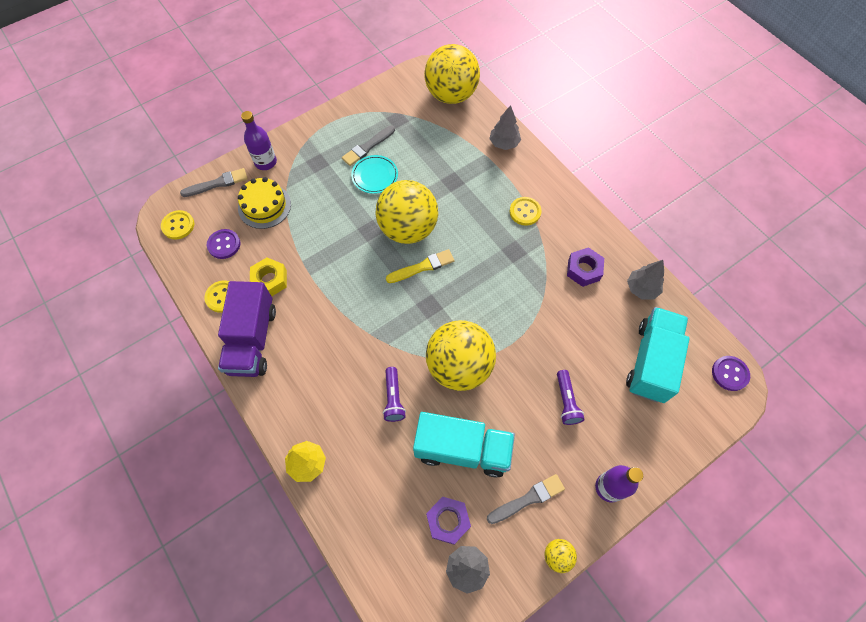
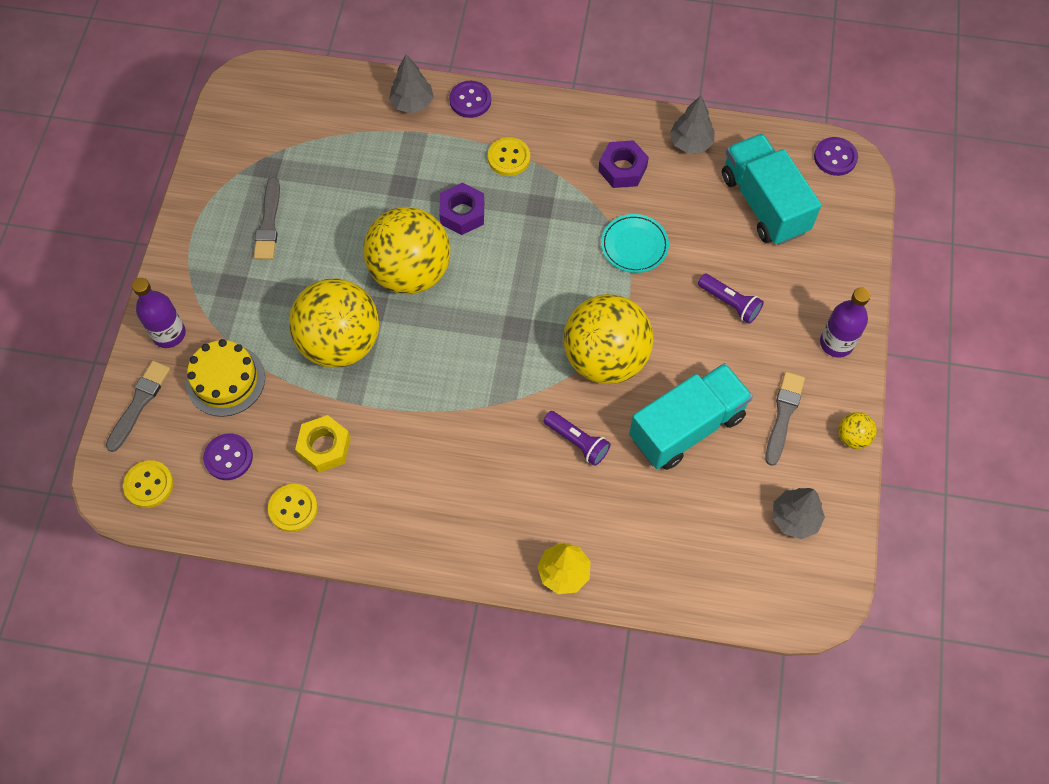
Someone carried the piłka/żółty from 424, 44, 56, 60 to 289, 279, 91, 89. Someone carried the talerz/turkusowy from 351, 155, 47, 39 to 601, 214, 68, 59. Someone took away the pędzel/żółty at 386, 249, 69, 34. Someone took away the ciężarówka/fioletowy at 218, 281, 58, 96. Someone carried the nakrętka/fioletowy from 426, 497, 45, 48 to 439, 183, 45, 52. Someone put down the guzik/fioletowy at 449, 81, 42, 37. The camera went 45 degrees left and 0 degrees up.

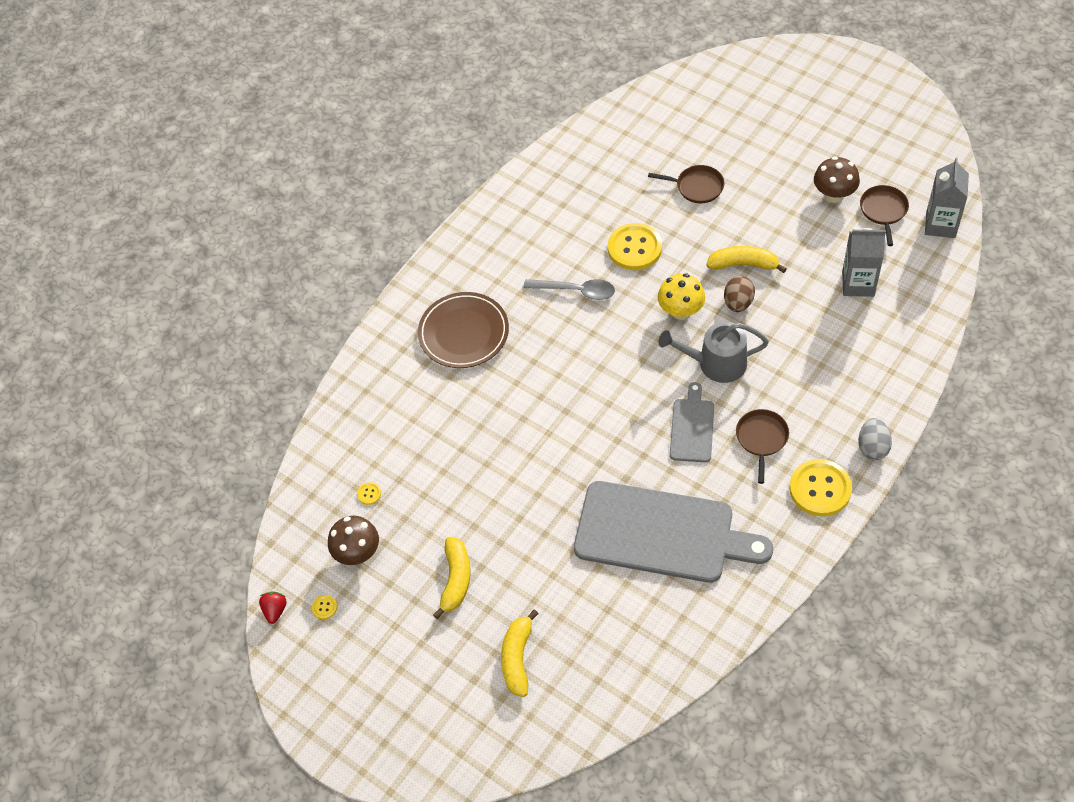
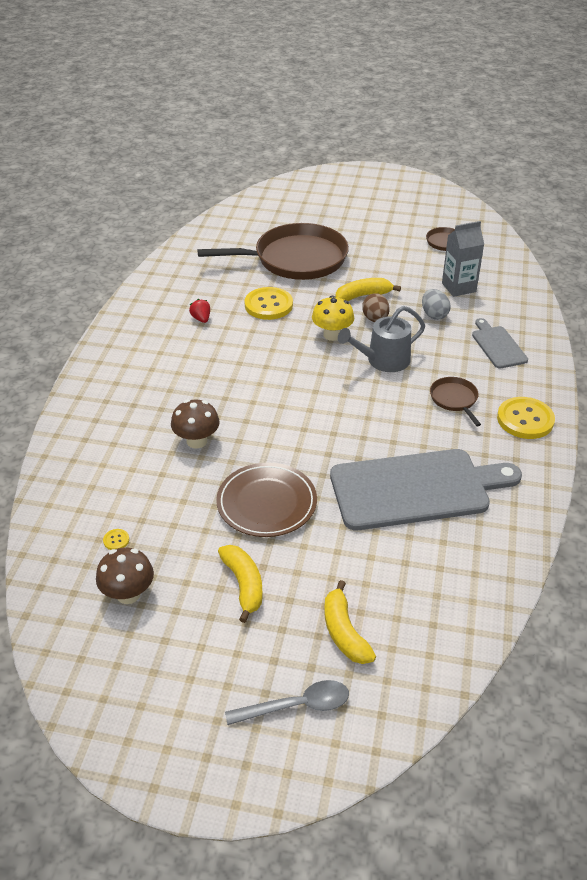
Someone carried the grzyb/brązowy from 814, 156, 46, 47 to 171, 399, 49, 49. Someone took away the karton mleka/szary at 925, 158, 44, 80. Someone scaled the patelnia/brązowy at 648, 165, 76, 38 by 2.29. Someone carried the łyżka/szary from 523, 279, 92, 21 to 225, 680, 124, 45. Someone carried the talerz/brązowy from 418, 292, 91, 76 to 216, 463, 101, 74. Someone carried the deska do krojenia/szary from 670, 382, 44, 80 to 472, 318, 56, 51. Someone carried the jajko/szary from 858, 418, 34, 42 to 422, 289, 29, 31. Someone carried the truskawka/czerwony from 259, 591, 28, 33 to 189, 299, 21, 24. Someone took away the guzik/żółty at 312, 595, 25, 24. The camera went 30 degrees left and 15 degrees down.

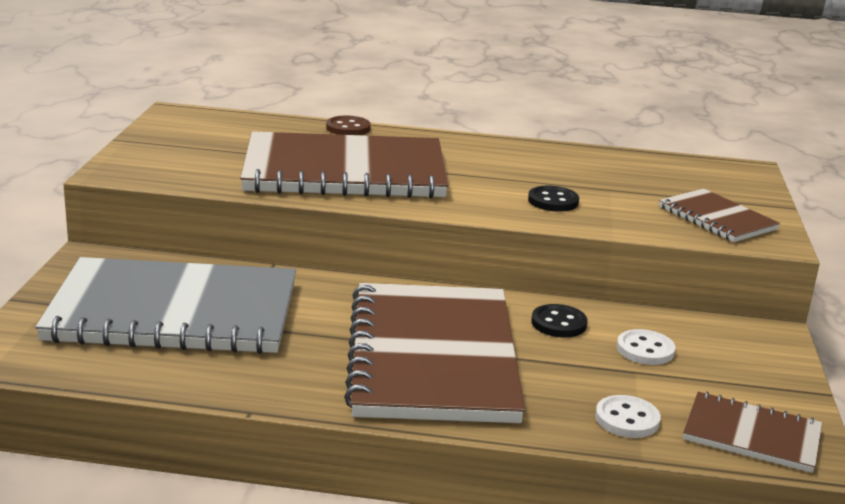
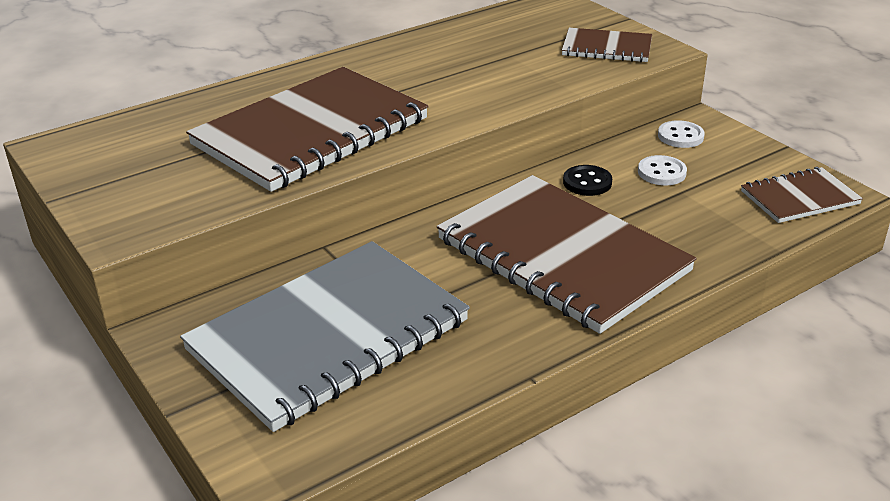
Someone took away the guzik/brązowy at 326, 116, 45, 19. Someone took away the guzik/czarny at 528, 186, 51, 26. Someone carried the guzik/biały from 595, 395, 66, 43 to 658, 120, 47, 28. The camera went 40 degrees left and 10 degrees up.

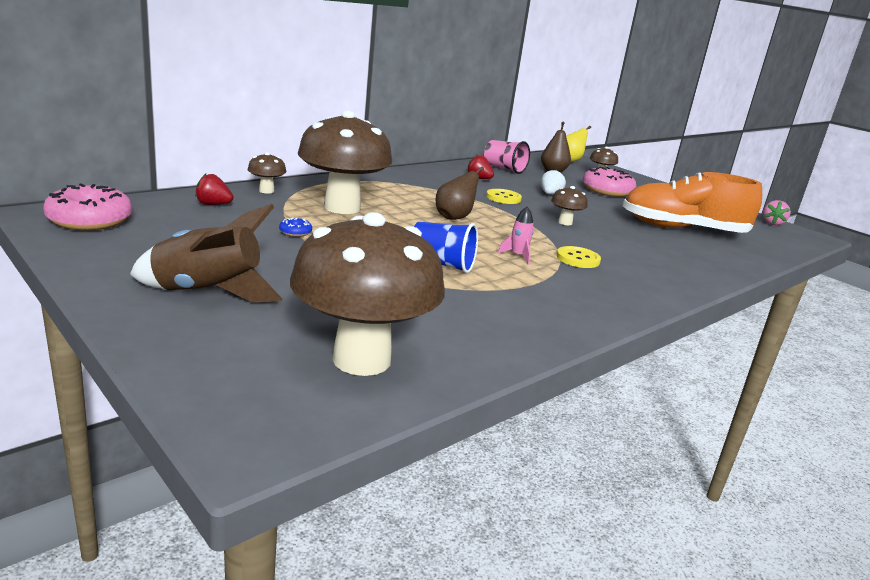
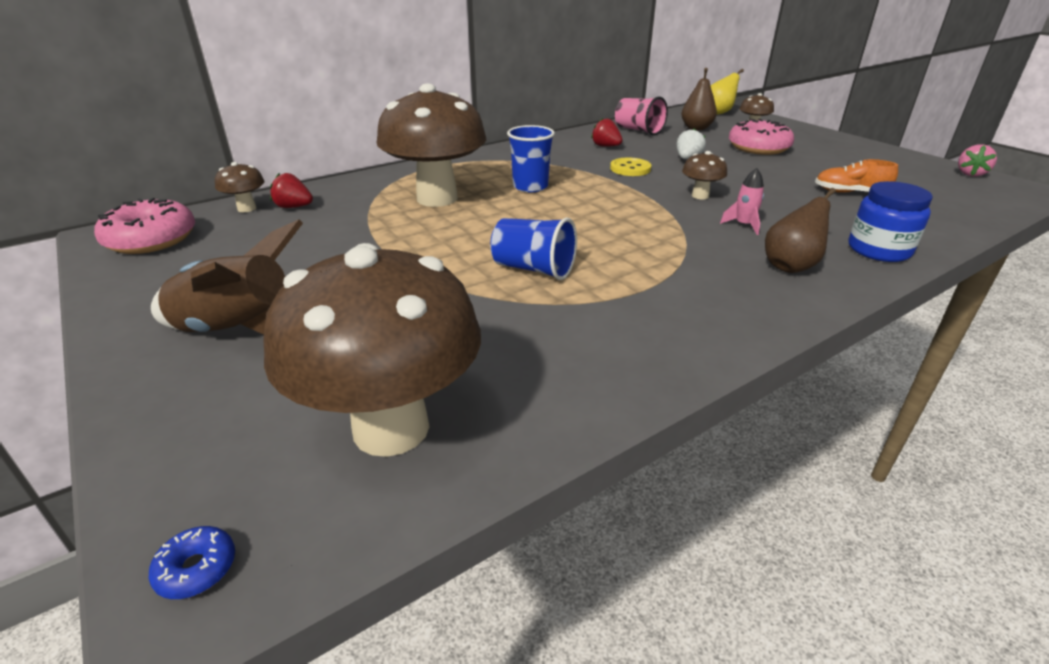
Someone carried the grzyb/brązowy from 248, 152, 38, 42 to 215, 162, 49, 50. Someone carried the gruszka/brązowy from 436, 166, 48, 54 to 765, 188, 71, 85. Someone scaled the but/pomarańczowy at 623, 172, 139, 61 by 0.46. Someone carried the rakieta/różowy from 498, 207, 36, 57 to 720, 168, 44, 67. Someone carried the donut/niebieski from 279, 217, 33, 20 to 149, 526, 86, 73. Someone took away the guzik/żółty at 556, 246, 45, 22. Someone put down the szklanka/niebieski at 507, 125, 48, 67. Someone put down the słoik/niebieski at 849, 181, 84, 81. The camera went 10 degrees right and 10 degrees up.

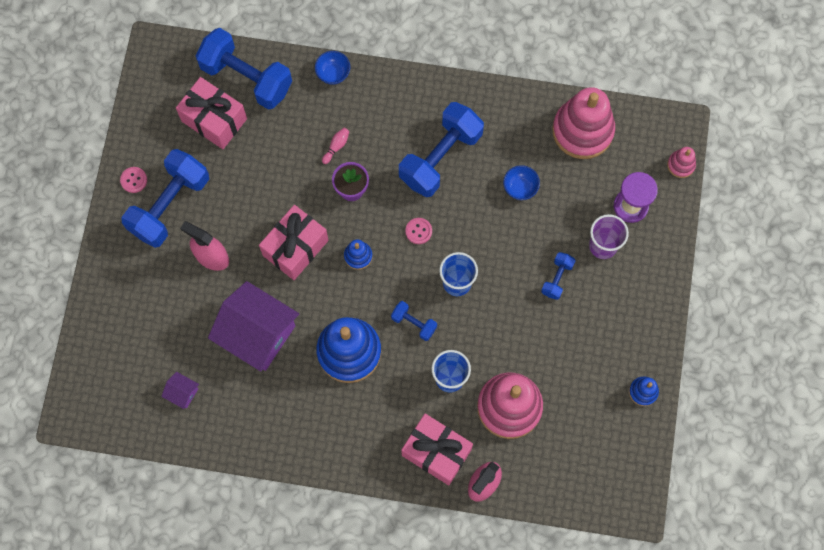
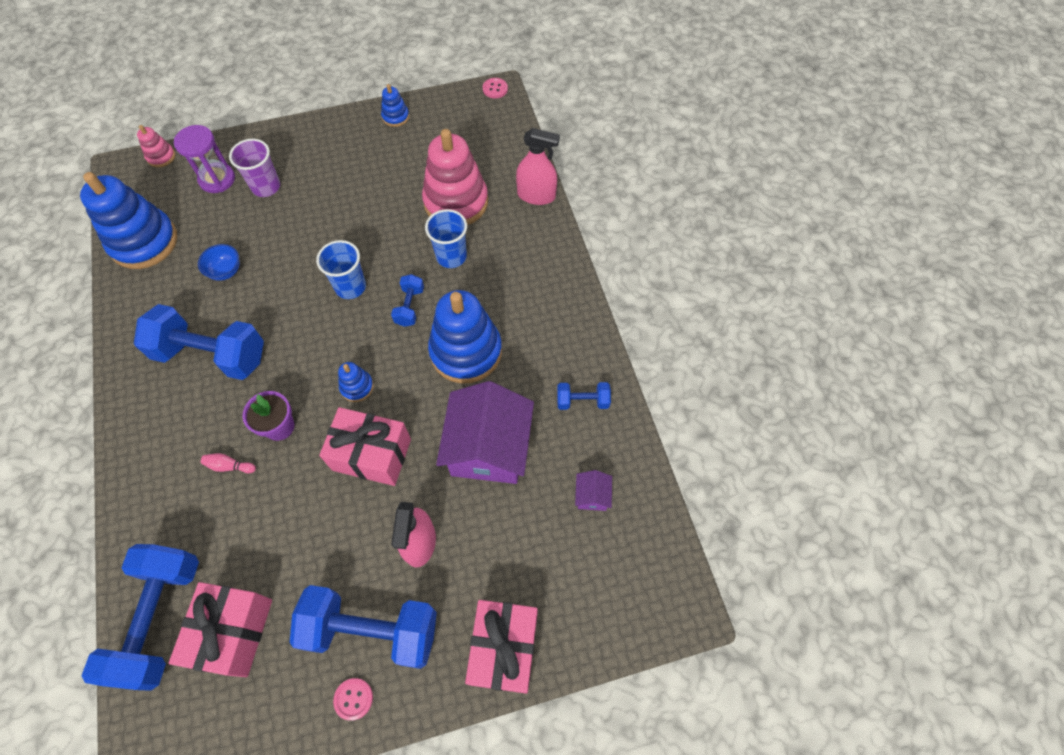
Someone took away the miska/niebieski at 315, 51, 35, 34. Someone repainted the zabawka nakładanka/różowy at 552, 87, 63, 72, which became the zabawka nakładanka/niebieski at 80, 172, 97, 97. Someone carried the guzik/różowy from 405, 218, 27, 26 to 483, 78, 25, 20. Someone carried the hantel/niebieski from 541, 252, 35, 48 to 557, 382, 54, 28. Someone carried the prezent/różowy from 401, 414, 72, 71 to 465, 600, 73, 94. The camera went 115 degrees left and 10 degrees down.

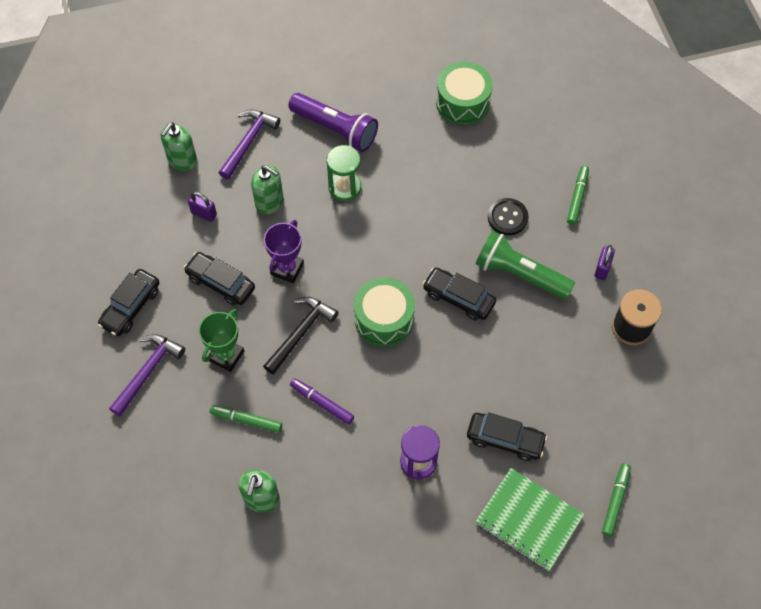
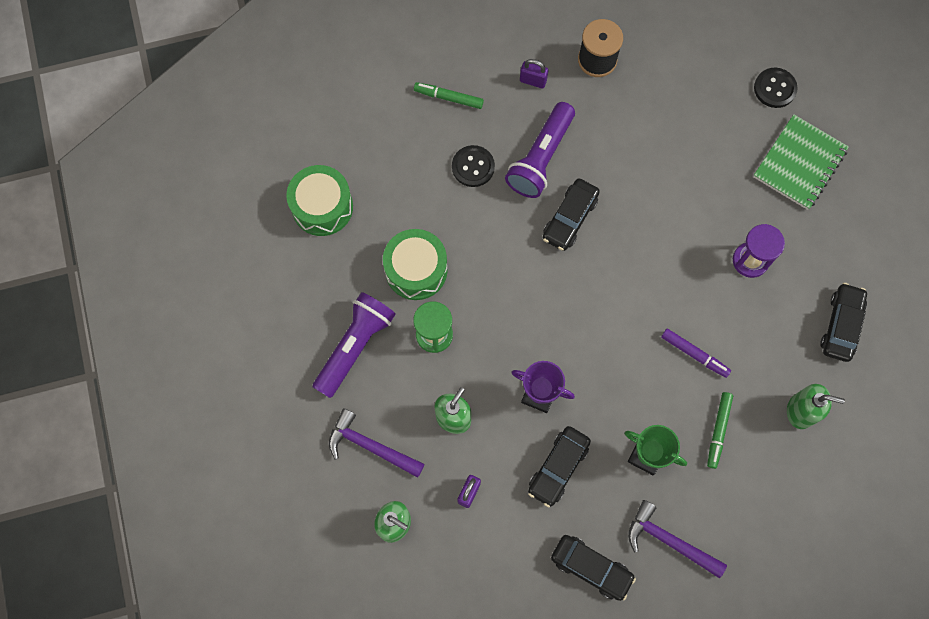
Someone repainted the latarka/zielony at 475, 231, 100, 69, which became the latarka/fioletowy at 505, 102, 70, 96. Someone carried the bęben/zielony from 354, 277, 61, 70 to 383, 229, 64, 71. Someone took away the młotek/czarny at 263, 297, 75, 78. Someone rotated the flamaster/fioletowy at 290, 378, 64, 47 by 90 degrees counterclockwise. Someone carried the samochód/czarny from 467, 413, 81, 48 to 820, 283, 47, 79. Someone swapped the flamaster/zielony at 602, 463, 29, 74 for the guzik/czarny at 754, 68, 44, 40. The camera went 90 degrees left and 10 degrees up.

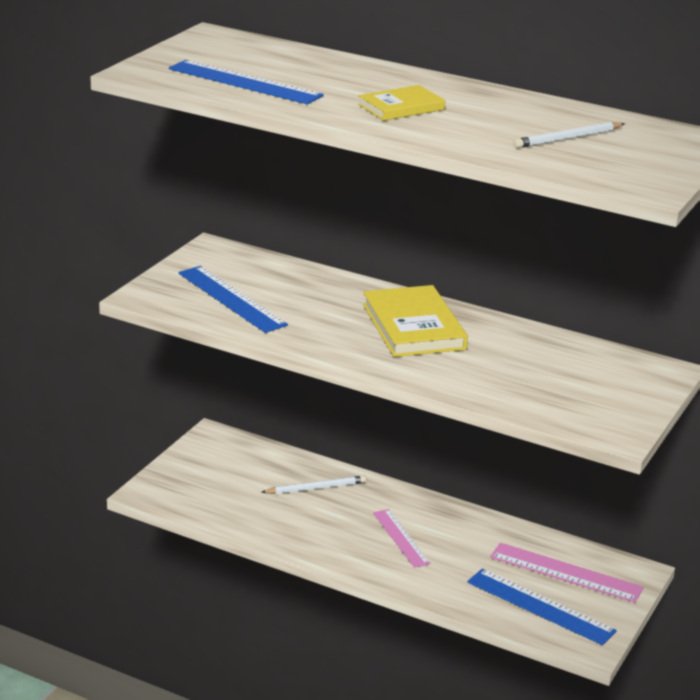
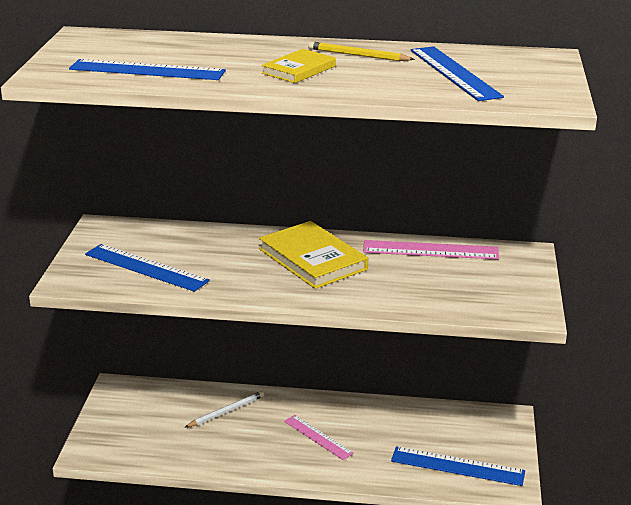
Someone swapped the ołówek/biały at 514, 122, 111, 26 for the linijka/niebieski at 411, 46, 93, 55. Someone carried the linijka/różowy from 490, 543, 154, 60 to 363, 240, 136, 20. Someone put down the ołówek/żółty at 308, 41, 107, 20. The camera went 20 degrees left and 0 degrees up.

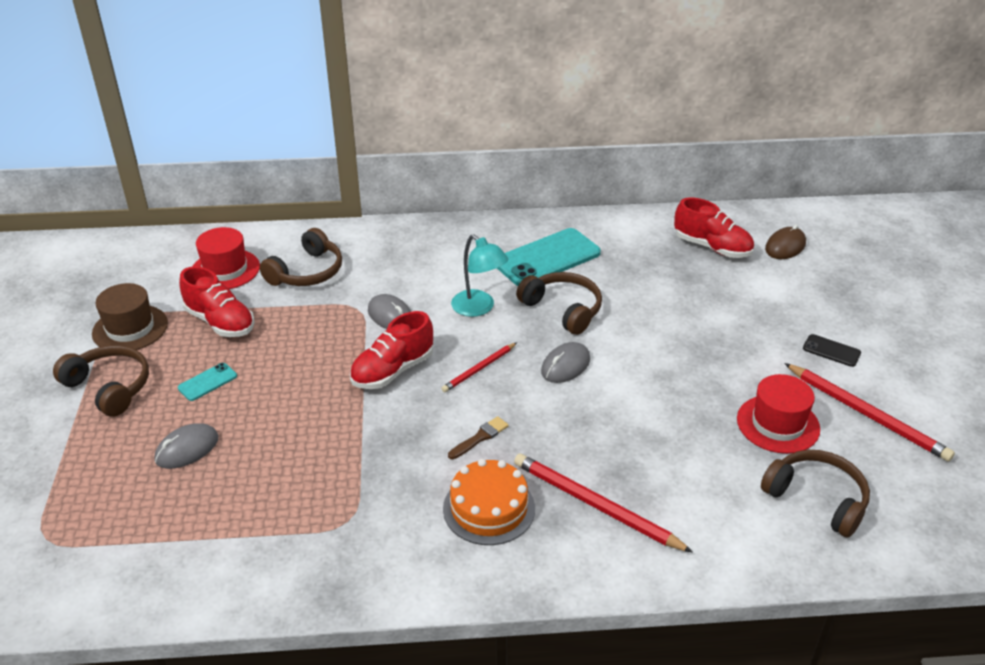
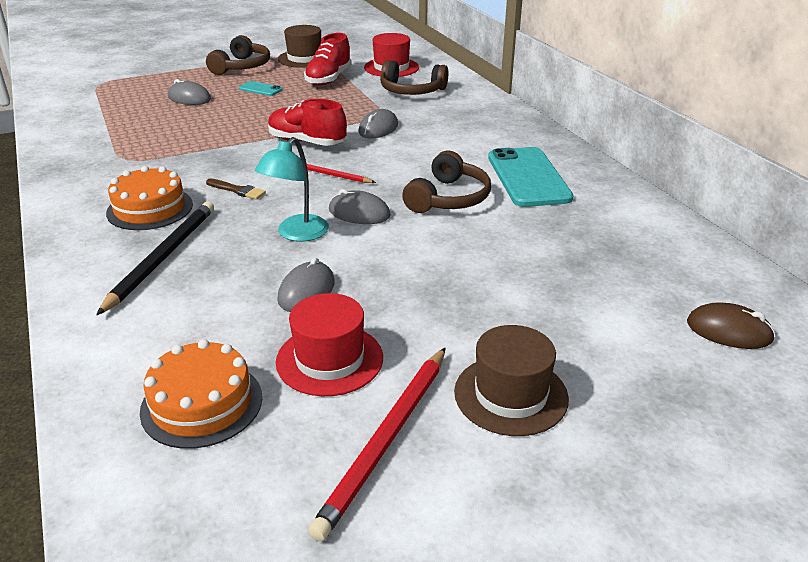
Someone took away the but/czerwony at 674, 198, 80, 60. Someone rotated the telefon/turkusowy at 497, 228, 104, 58 by 45 degrees clockwise. Someone carried the lampka/turkusowy from 451, 234, 57, 83 to 255, 137, 74, 105. Someone swapped the telefon/czarny at 803, 334, 58, 33 for the kapelusz/brązowy at 454, 325, 115, 111. Someone swapped the słuchawki/brązowy at 761, 450, 109, 88 for the tort/pomarańczowy at 140, 339, 122, 110. Someone repainted the ołówek/czerwony at 514, 454, 179, 99, which became the ołówek/czarny at 96, 202, 118, 113. Someone put down the myszka/szary at 277, 258, 58, 54. The camera went 70 degrees right and 5 degrees down.

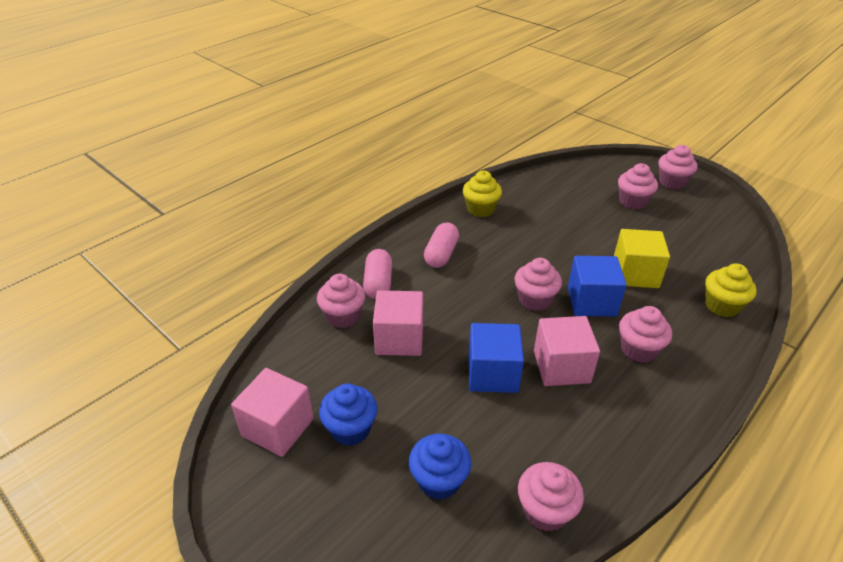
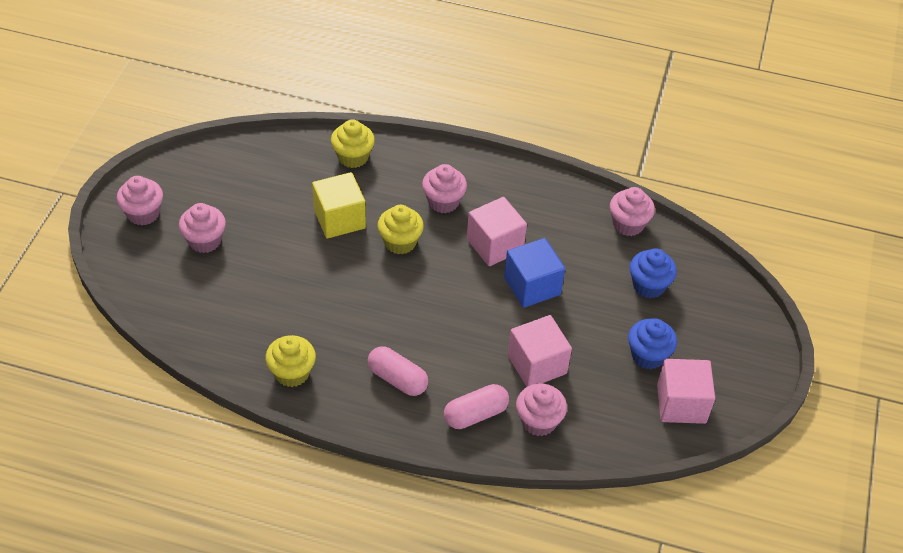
Someone rotated the kapsułka/różowy at 424, 222, 35, 46 by 45 degrees clockwise. Someone swapped the sześcian/niebieski at 568, 256, 59, 61 for the muffinka/żółty at 377, 205, 47, 49. Someone took away the muffinka/różowy at 515, 258, 47, 53. The camera went 120 degrees left and 10 degrees up.

